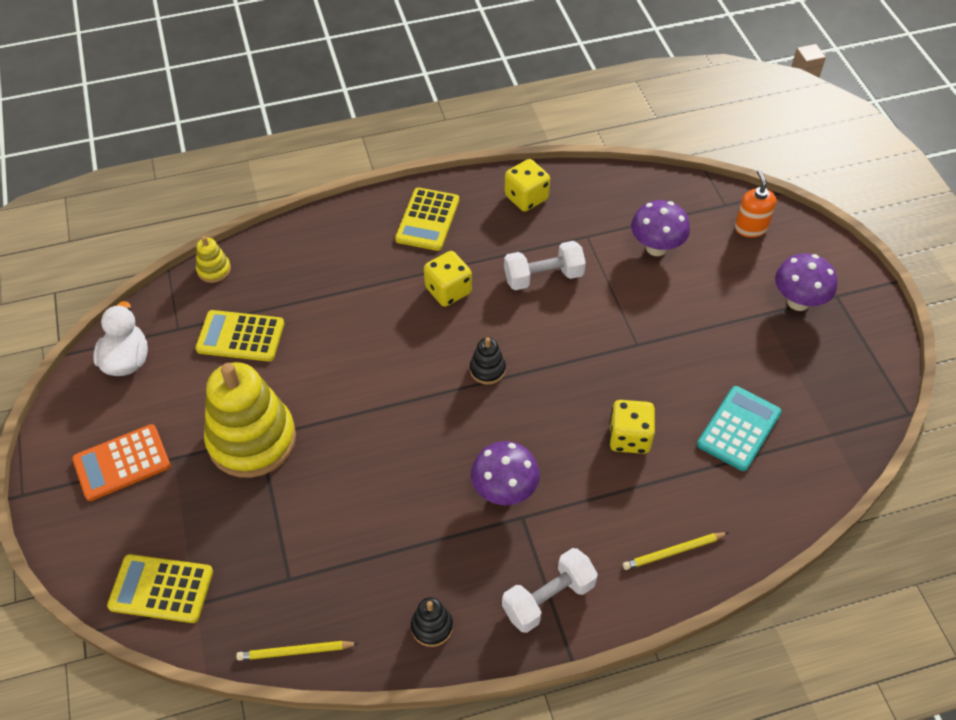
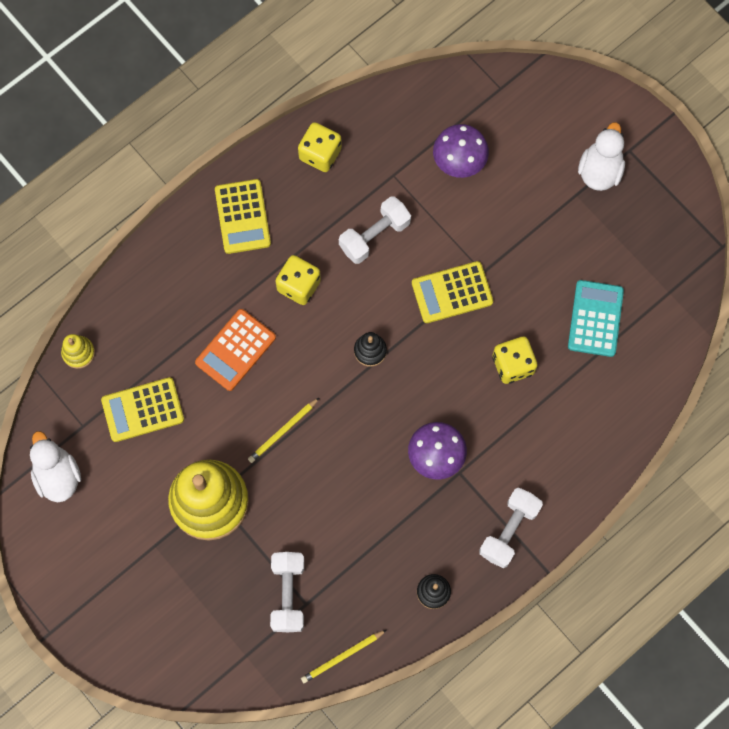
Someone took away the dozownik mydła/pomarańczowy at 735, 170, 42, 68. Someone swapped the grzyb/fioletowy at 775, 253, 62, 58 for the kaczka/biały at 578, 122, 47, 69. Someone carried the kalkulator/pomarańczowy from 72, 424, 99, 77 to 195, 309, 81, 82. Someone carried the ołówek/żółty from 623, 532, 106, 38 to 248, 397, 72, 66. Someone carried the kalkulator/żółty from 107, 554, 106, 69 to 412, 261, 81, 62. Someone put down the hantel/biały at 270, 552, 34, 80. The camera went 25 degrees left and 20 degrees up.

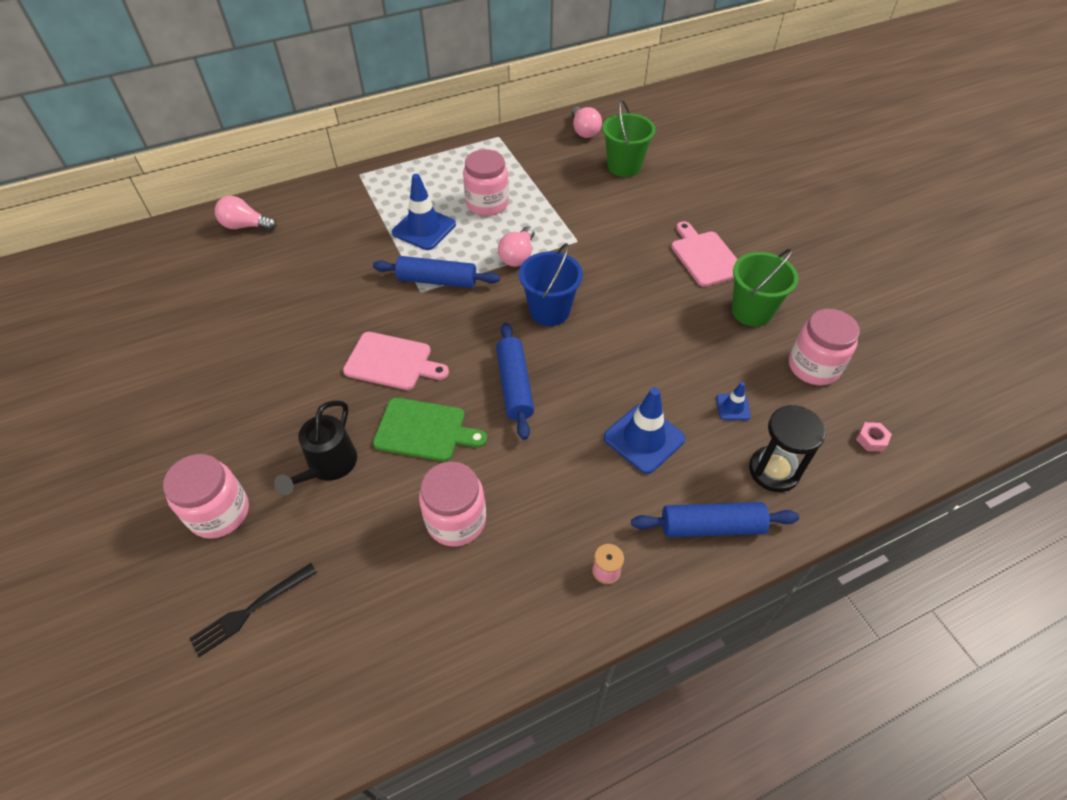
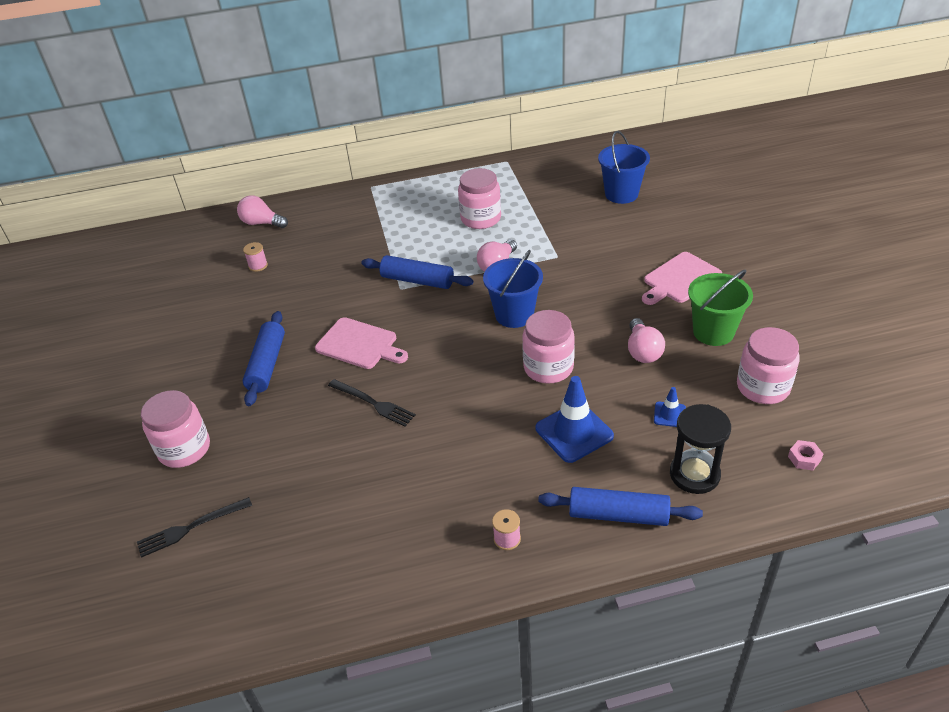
Someone repainted the wiadro/zielony at 603, 99, 53, 78, which became the wiadro/niebieski at 598, 131, 52, 73. Someone carried the żarówka/różowy from 571, 107, 31, 31 to 628, 318, 37, 45. Someone took away the pachołek/niebieski at 392, 174, 64, 76. Someone rotated the deska do krojenia/różowy at 671, 221, 67, 66 by 120 degrees counterclockwise. Someone carried the wałek do ciasta/niebieski from 496, 323, 38, 117 to 243, 311, 42, 95. Someone swapped the deska do krojenia/zielony at 373, 398, 114, 63 for the widelec/czarny at 328, 379, 88, 48. Someone took away the konewka/czarny at 274, 401, 83, 94. Someone carried the słoik/różowy from 419, 462, 67, 84 to 522, 310, 53, 74. Someone put down the szpulka/różowy at 243, 242, 25, 30. The camera went 15 degrees right and 10 degrees down.

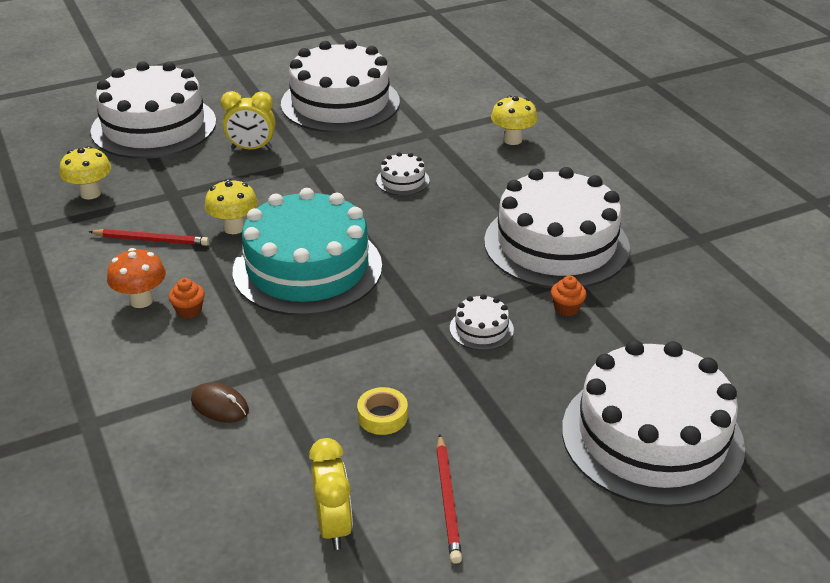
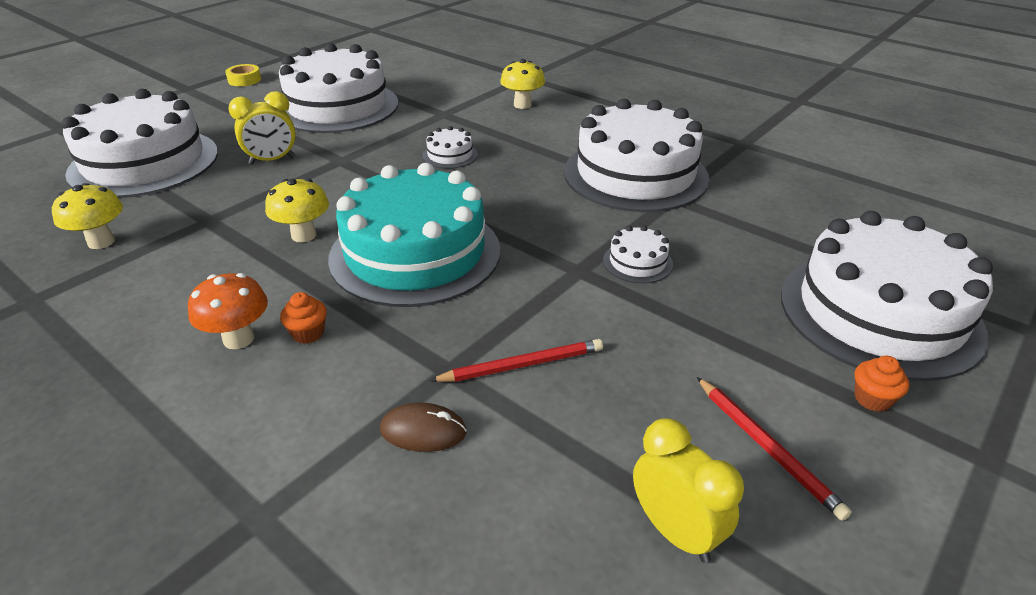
Someone carried the ołówek/czerwony from 89, 229, 120, 17 to 429, 339, 174, 43. Someone carried the muffinka/pomarańczowy from 551, 276, 36, 40 to 855, 356, 54, 56. Someone carried the taśma klejąca/żółty from 357, 387, 51, 48 to 225, 64, 36, 22. The camera went 25 degrees left and 0 degrees up.

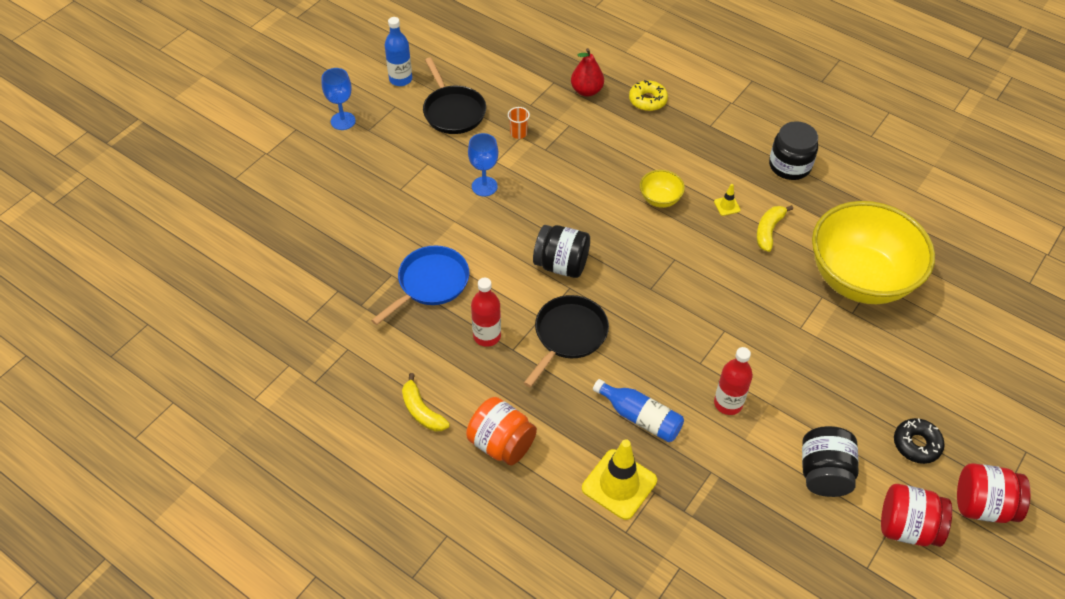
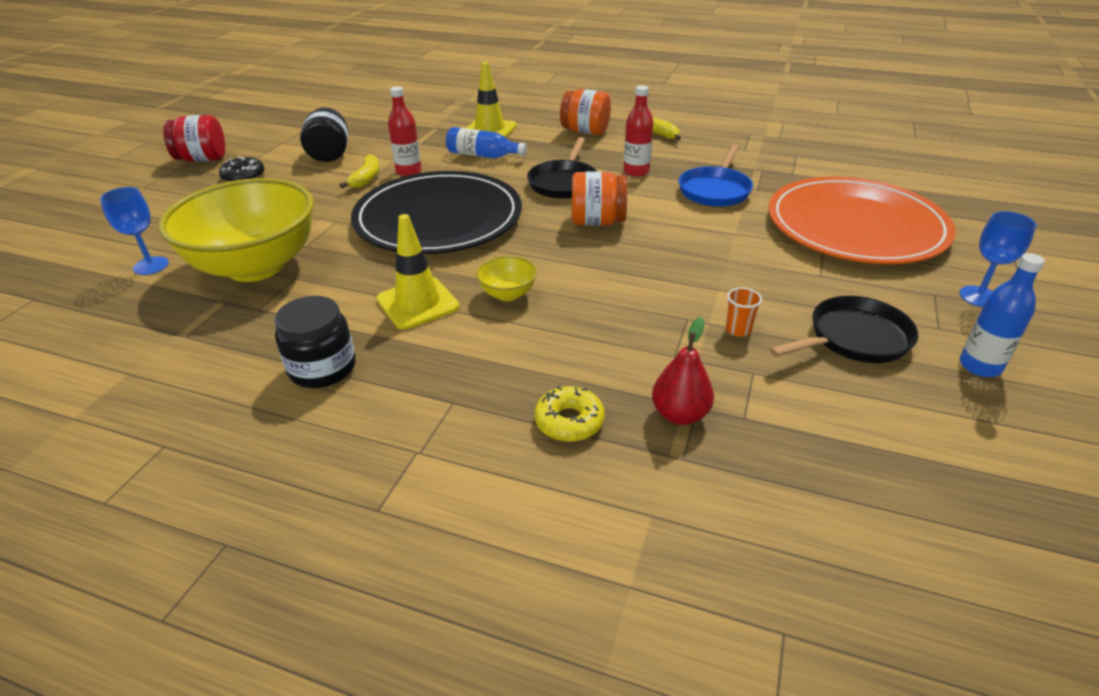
Someone rotated the patelnia/czarny at 423, 57, 63, 77 by 105 degrees clockwise. Someone carried the kielich/niebieski from 468, 133, 30, 63 to 100, 187, 69, 88. Someone scaled the pachołek/żółty at 714, 184, 27, 32 by 2.28. Someone carried the banan/żółty from 756, 205, 37, 47 to 339, 154, 41, 34. Someone repainted the słoik/czarny at 533, 225, 57, 53, which became the słoik/pomarańczowy at 572, 172, 55, 54. Someone took away the słoik/czerwony at 881, 484, 71, 63. Someone put down the talerz/czarny at 351, 171, 171, 83. Someone put down the talerz/pomarańczowy at 768, 176, 188, 88. The camera went 165 degrees right and 15 degrees down.

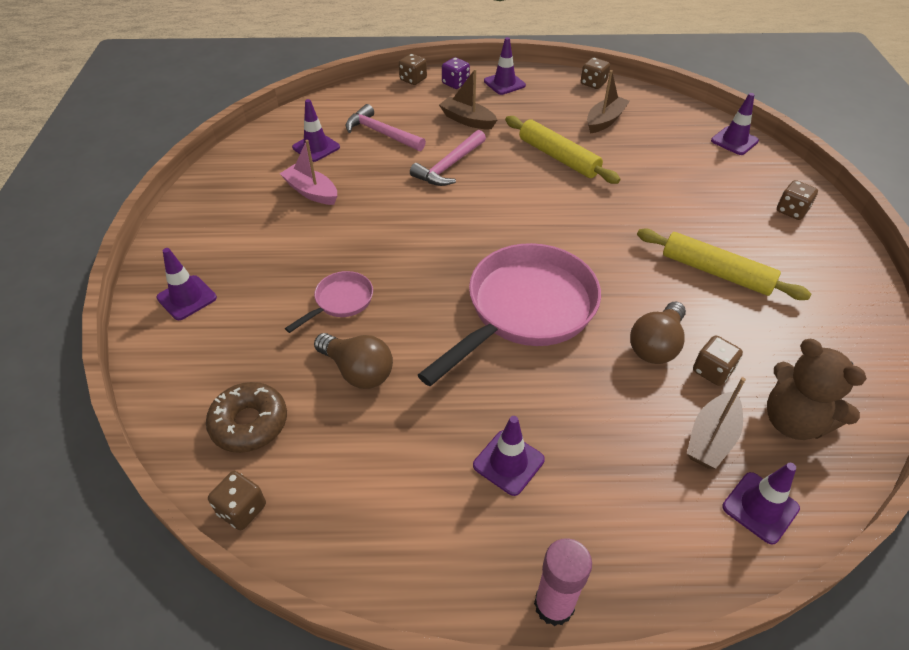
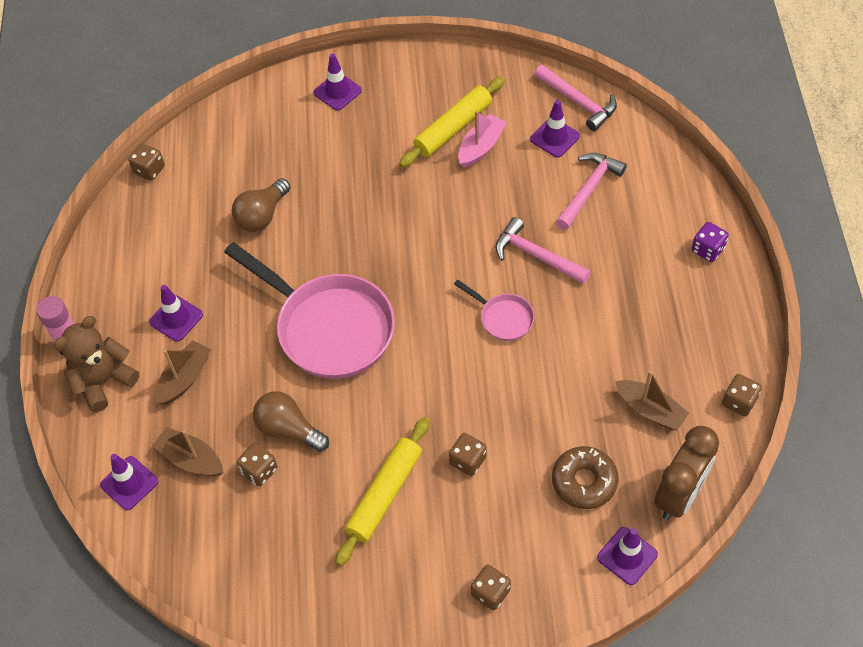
Someone took away the pachołek/fioletowy at 484, 37, 42, 58. Someone carried the kostka do gry/brązowy from 399, 54, 28, 31 to 449, 433, 38, 43. Someone carried the łódka/brązowy from 439, 69, 58, 60 to 156, 340, 55, 65. Someone carried the wałek do ciasta/żółty from 505, 116, 115, 68 to 399, 76, 106, 91. Someone carried the patelnia/różowy from 285, 271, 88, 62 to 454, 279, 80, 62. Someone carried the miś/brązowy from 767, 339, 100, 101 to 54, 316, 85, 96. Someone carried the donut/brązowy from 206, 382, 81, 71 to 552, 446, 67, 63. Someone put down the młotek/różowy at 534, 65, 83, 66. Someone put down the budzik/brązowy at 655, 426, 64, 94. The camera went 90 degrees right and 10 degrees up.

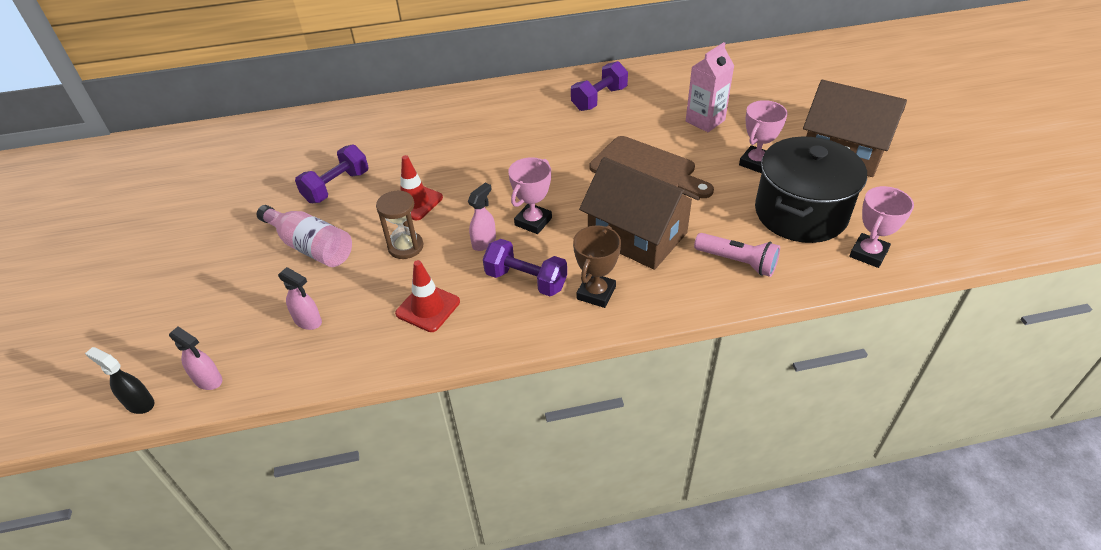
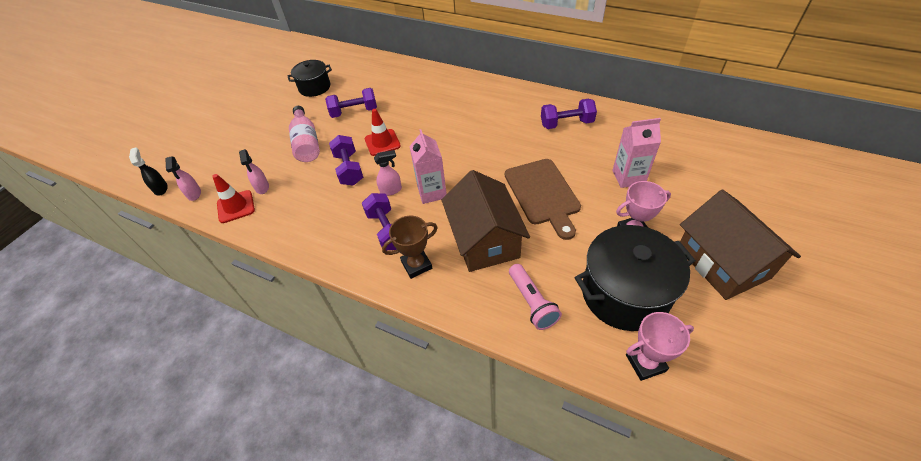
Someone swapped the puchar/różowy at 508, 157, 44, 77 for the karton mleka/różowy at 409, 129, 38, 75. Someone swapped the klepsydra/brązowy at 376, 190, 47, 69 for the hantel/fioletowy at 329, 135, 34, 51. Someone carried the pachołek/czerwony from 395, 260, 65, 72 to 212, 174, 43, 49. Someone put down the garnek/czarny at 287, 60, 45, 37. The camera went 40 degrees right and 5 degrees up.

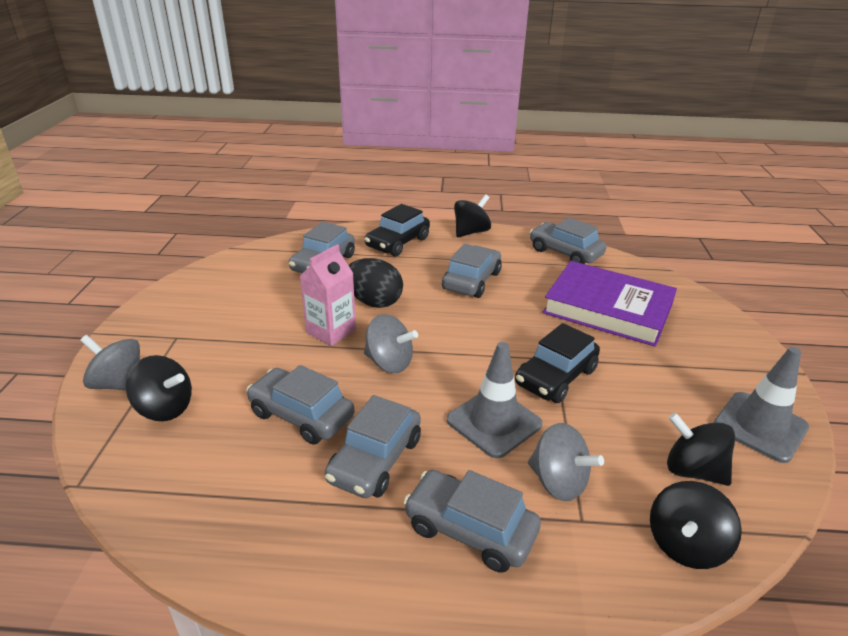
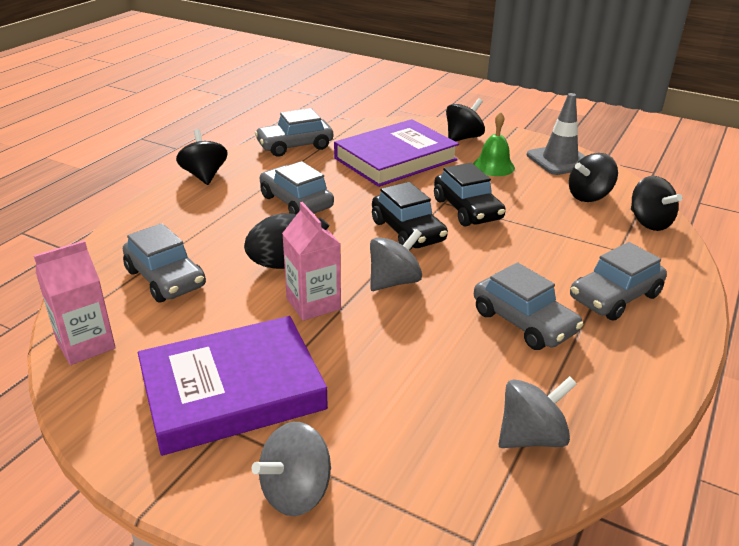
Someone carried the samochód/czarny from 365, 204, 65, 52 to 372, 182, 76, 68. Someone took away the pachołek/szary at 447, 342, 95, 116. Someone carried the bączek/czarny from 126, 355, 66, 66 to 446, 98, 39, 44. Someone took away the samochód/szary at 247, 365, 108, 80. Someone carried the bączek/szary from 528, 423, 76, 78 to 499, 376, 78, 72. Someone put down the dzwonek/zielony at 473, 112, 42, 64. Someone put down the karton mleka/różowy at 34, 240, 82, 125. Someone put down the książka/fioletowy at 138, 316, 190, 140. The camera went 65 degrees left and 0 degrees up.

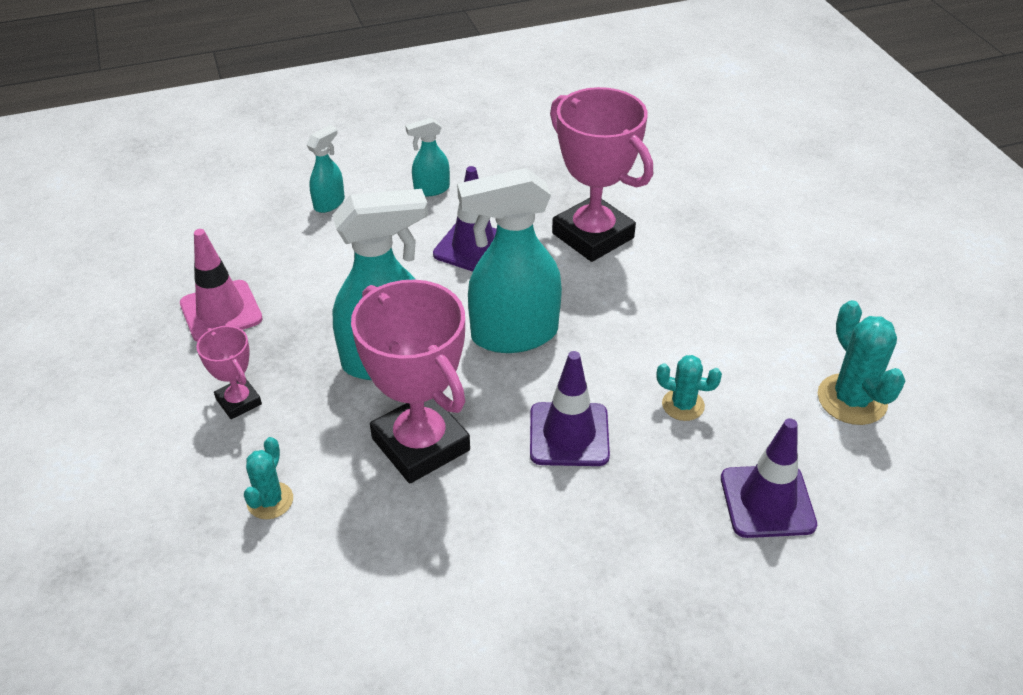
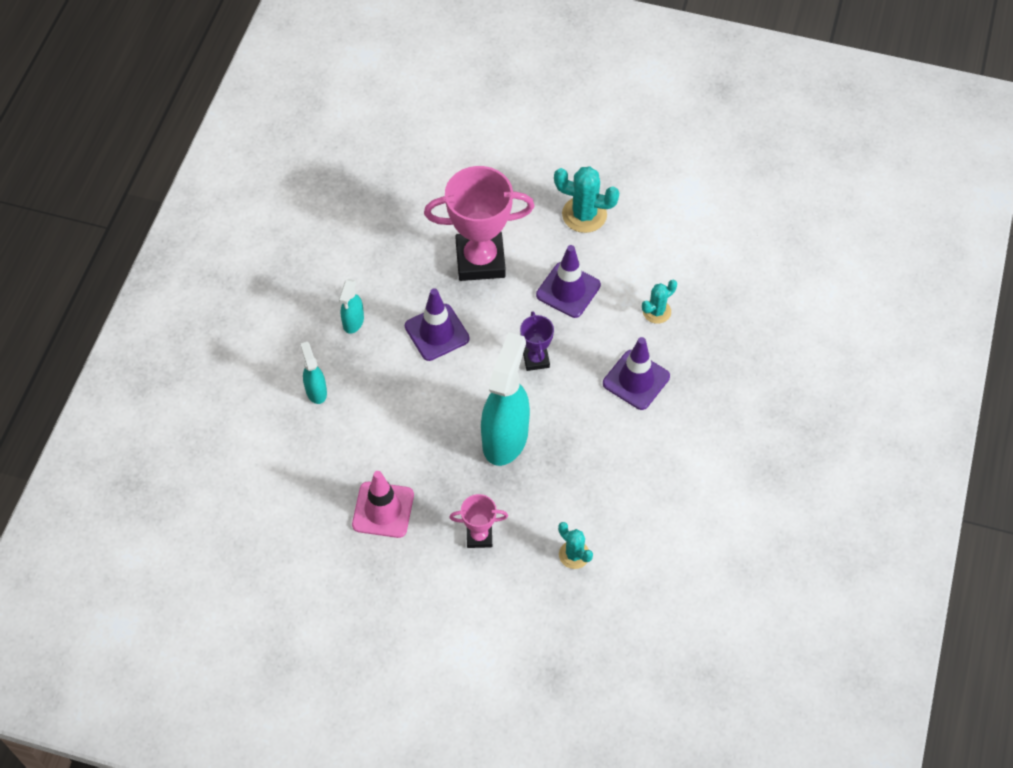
Someone swapped the spryskiwacz/turkusowy at 457, 168, 105, 185 for the puchar/fioletowy at 520, 311, 34, 60. Someone took away the puchar/różowy at 351, 279, 119, 204. Someone carried the kaktus/turkusowy from 818, 300, 87, 125 to 554, 166, 66, 67. Someone carried the pachołek/fioletowy from 721, 418, 96, 120 to 536, 245, 65, 73. The camera went 55 degrees left and 15 degrees up.

